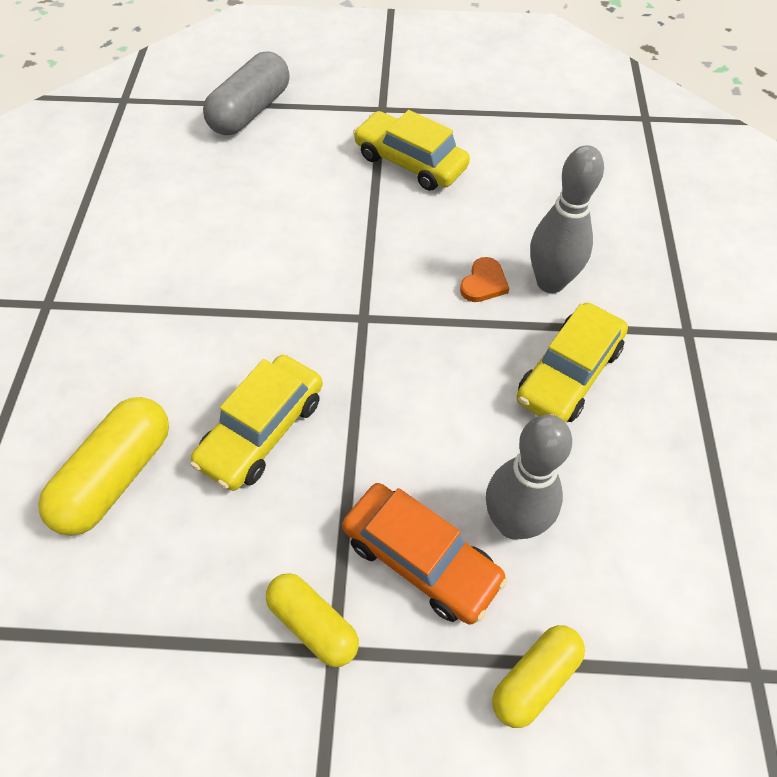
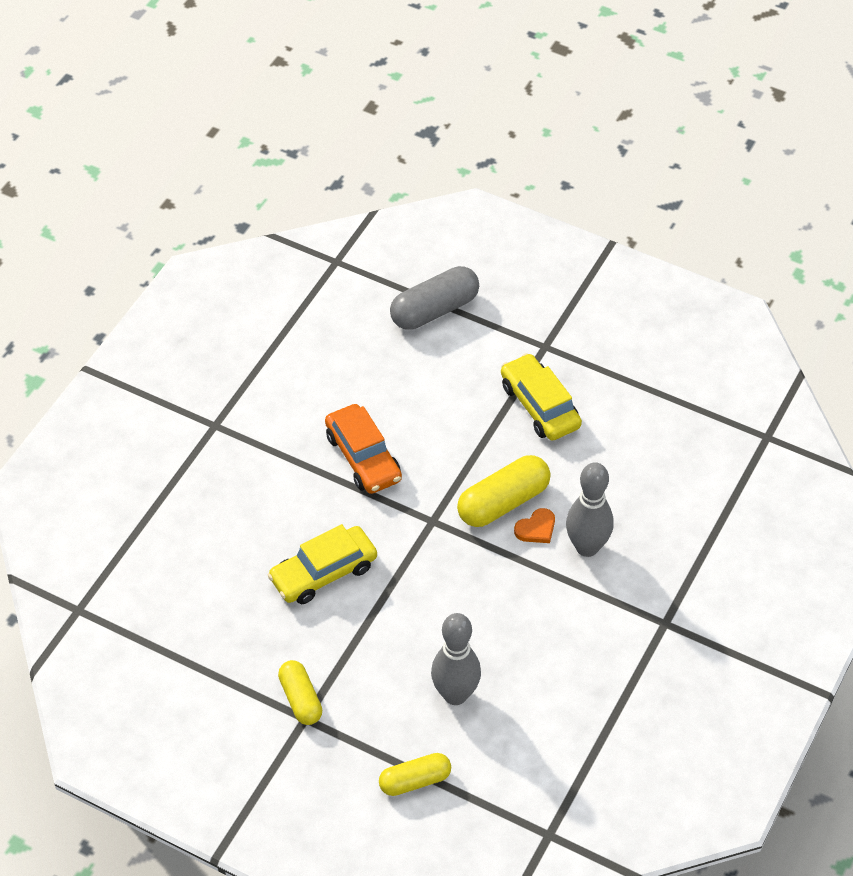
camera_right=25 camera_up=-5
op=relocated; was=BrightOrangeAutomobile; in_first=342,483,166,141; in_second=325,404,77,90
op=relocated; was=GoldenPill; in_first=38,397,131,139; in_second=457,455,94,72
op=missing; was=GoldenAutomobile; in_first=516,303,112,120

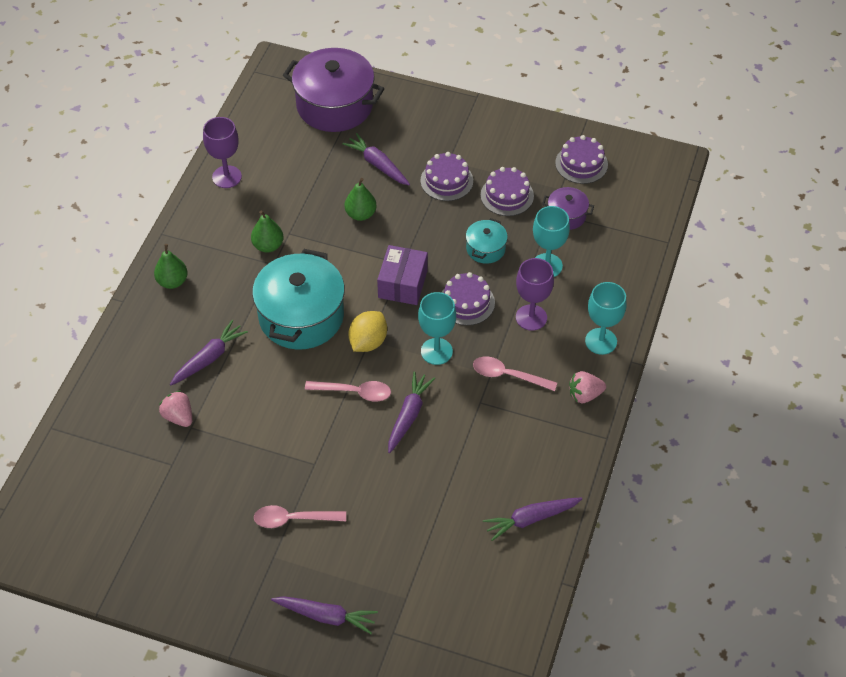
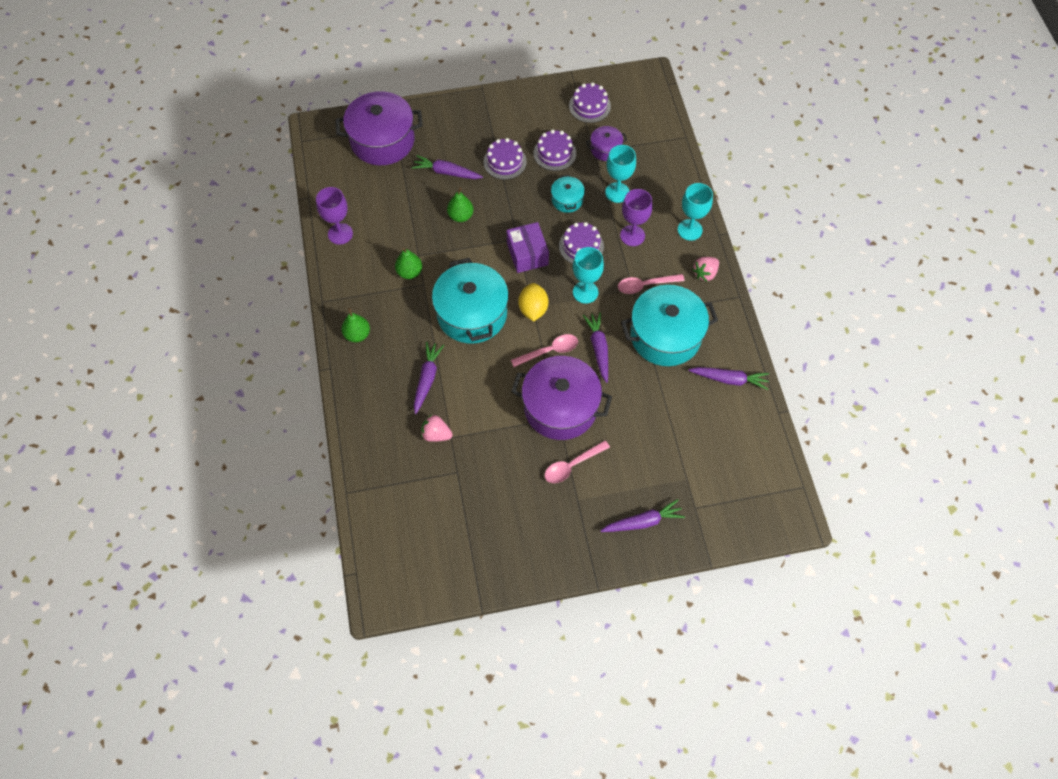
camera_right=-30 camera_up=10
op=appeared; now=RoyalPurpleStockpot; in_second=511,356,101,84
op=appeared; now=TurquoiseStockpot; in_second=621,285,97,81
op=spun; was=RoyalPurpleRootVegetable; in_first=483,497,99,44; in_second=689,367,80,23; clockwise=-120

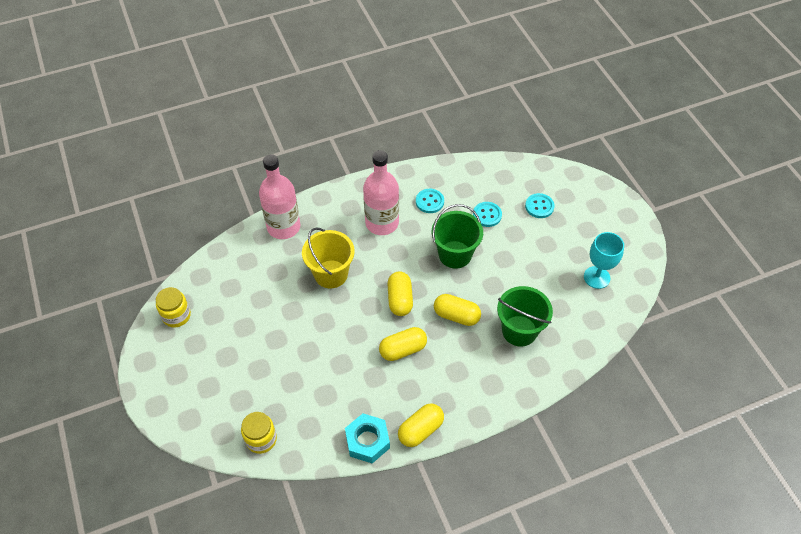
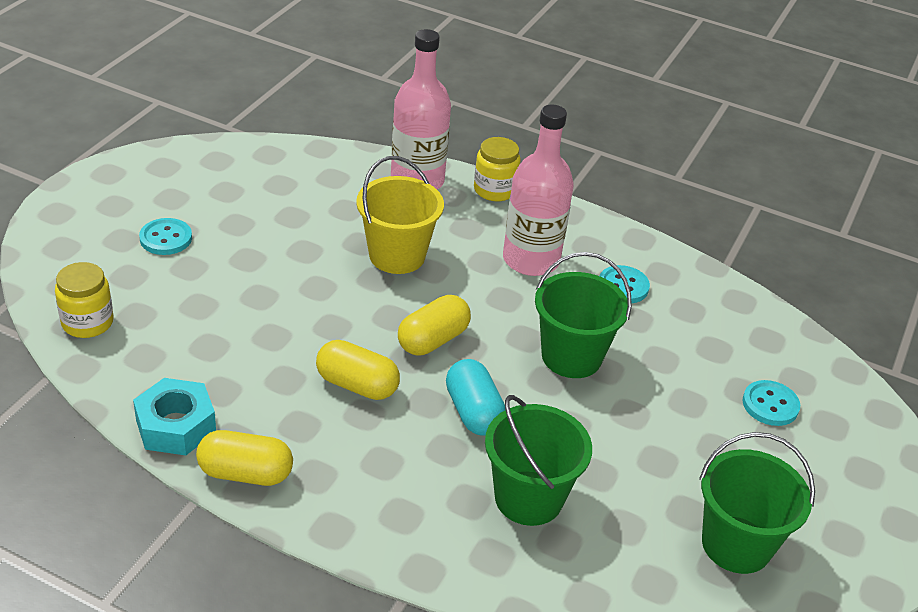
camera_right=45 camera_up=-15
op=relocated; was=TurquoiseSewingButton; in_first=473,202,29,25; in_second=139,218,53,37
op=colour; was=GoldenPill; now=TurquoisePill; in_first=434,294,47,32; in_second=446,359,59,77
op=relocated; was=GoldenPreserveJar; in_first=156,287,35,40; in_second=474,137,47,64
op=exchanged; was=TurquoiseChalice; now=LeafGreenSandBucket; in_first=584,232,40,57; in_second=699,432,116,142

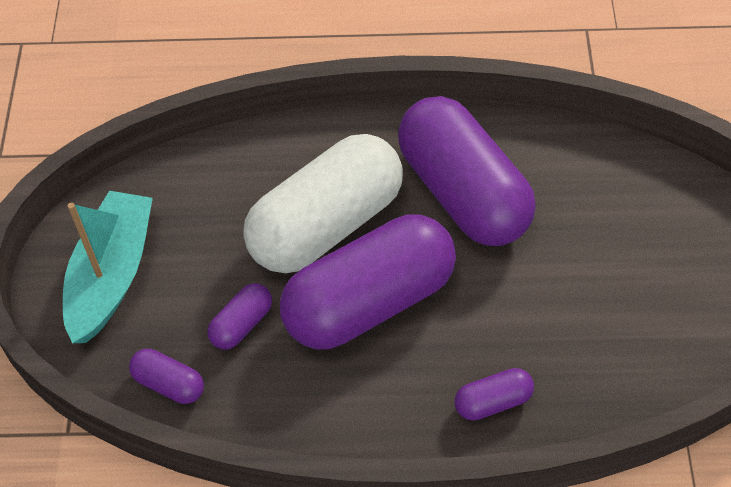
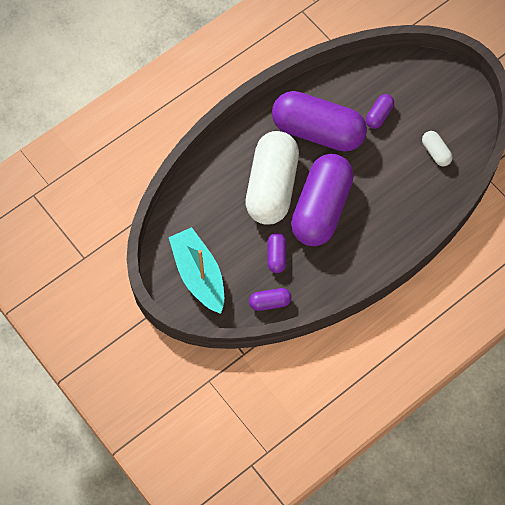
camera_right=-40 camera_up=10
op=relocated; was=RoyalPurplePill; in_first=454,368,80,53; in_second=366,94,28,35
op=appeared; now=PureWhitePill; in_second=422,131,31,35

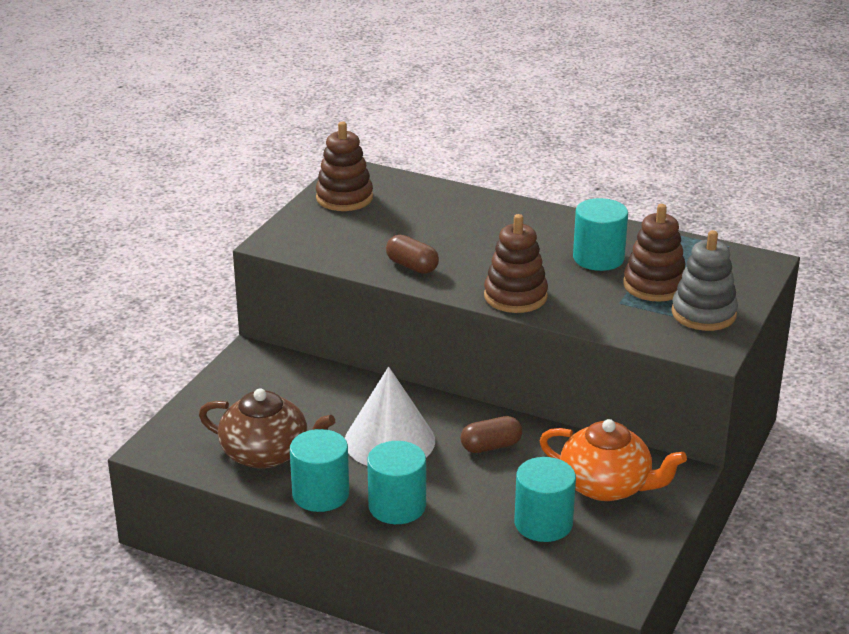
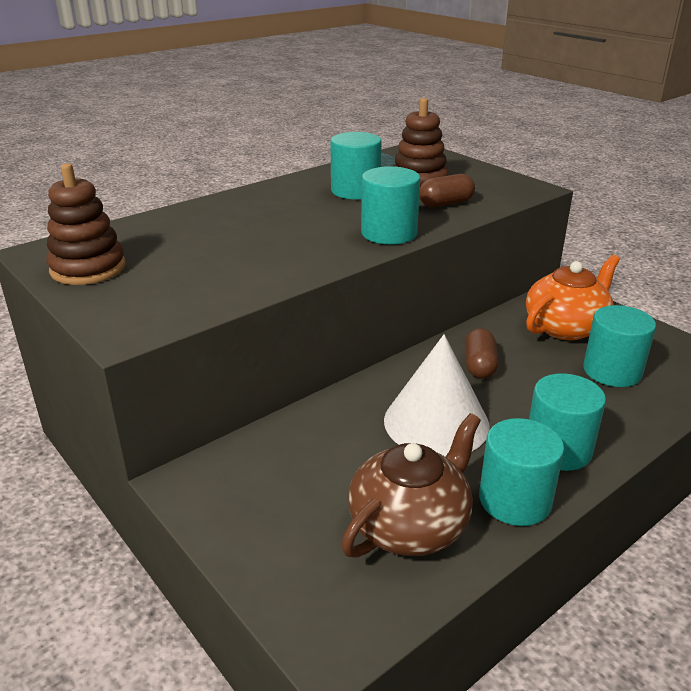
camera_right=-65 camera_up=0
op=exchanged; was=BrownRingStacker; now=TurquoiseSolidCylinder; in_first=484,214,64,99; in_second=361,166,59,78
op=relocated; was=BrownPill; in_first=386,235,53,39; in_second=419,174,56,33
op=missing; was=AshGreyRingStacker; in_first=671,230,67,101

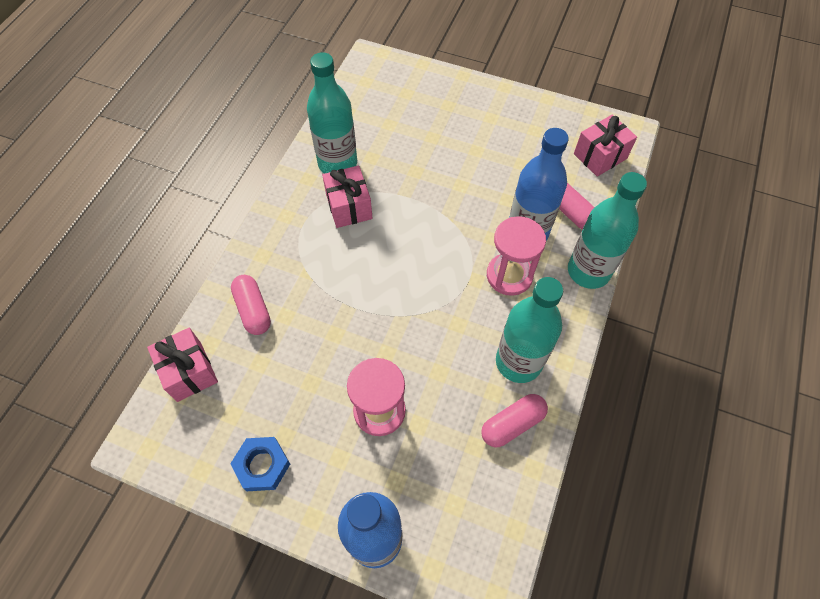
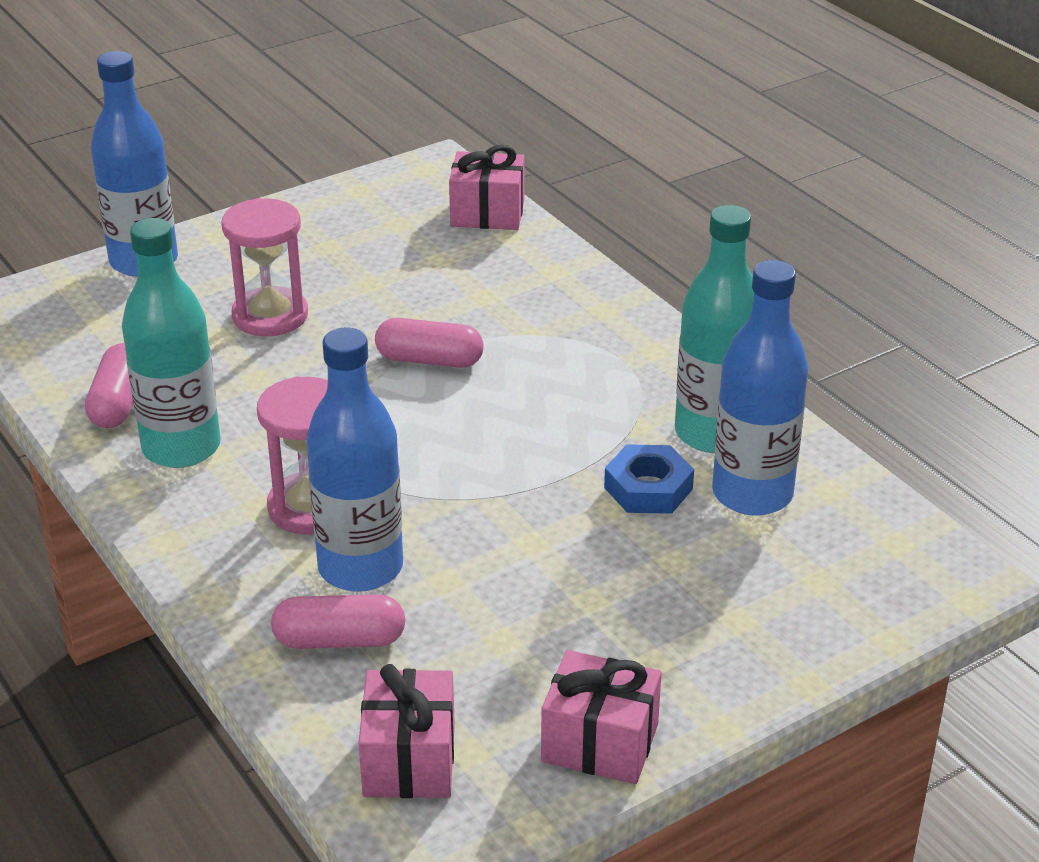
camera_right=125 camera_up=-25
op=relocated; was=RosePinkPill; in_first=231,275,40,60; in_second=375,318,109,50
op=relocated; was=RosePinkPresent; in_first=322,166,51,62; in_second=541,650,121,134
op=relocated; was=BlueNut; in_first=230,437,60,54; in_second=604,444,90,70
op=appeared; now=BlueFlask; in_second=712,260,96,256
op=missing; was=TurquoiseFlask; in_first=568,172,79,117

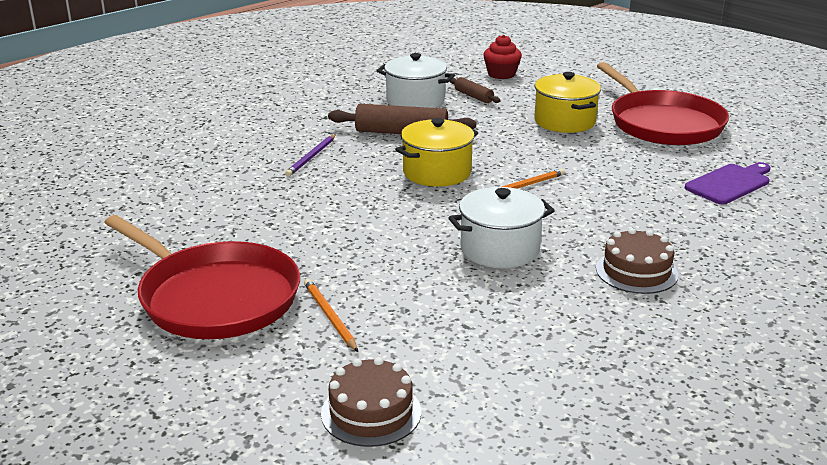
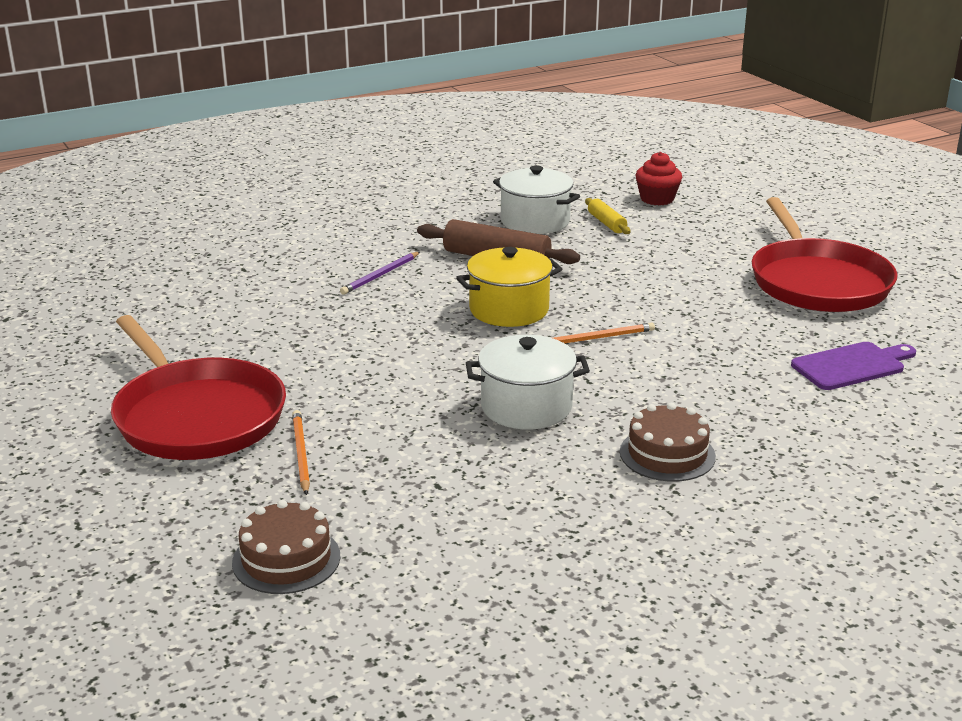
camera_right=15 camera_up=0
op=colour; was=BrownPastryRoller; now=GoldenPastryRoller; in_first=450,77,51,26; in_second=585,198,46,36
op=missing; was=GoldenStockpot; in_first=534,72,67,61

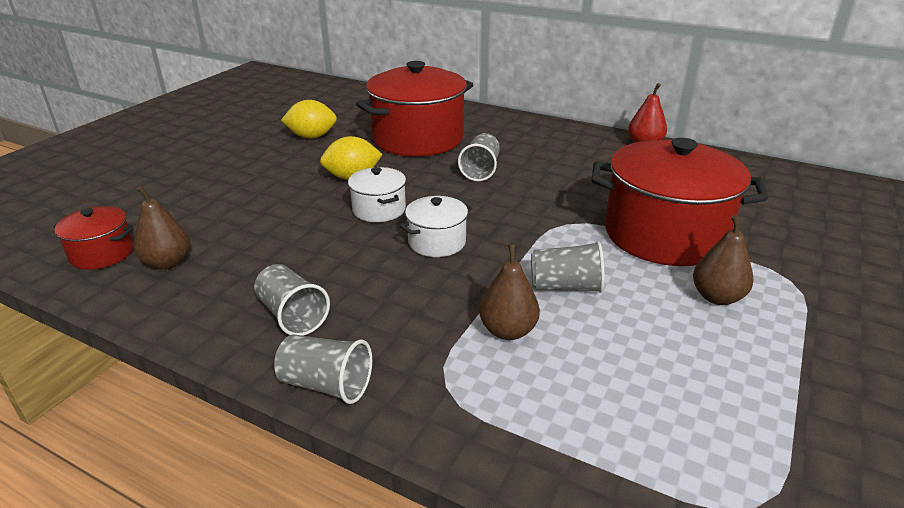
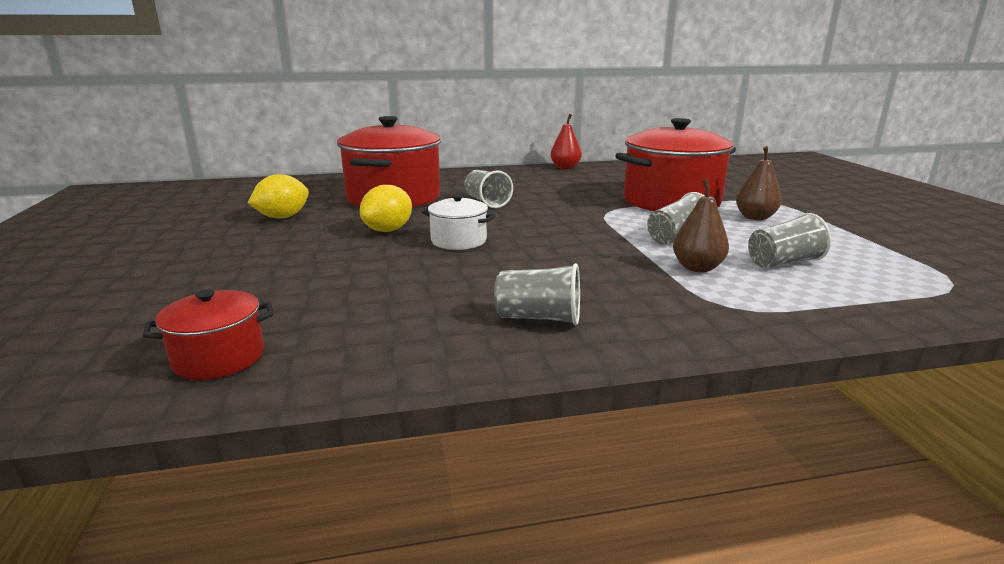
camera_right=-40 camera_up=-10
op=relocated; was=AshGreyCup; in_first=274,335,98,69; in_second=748,213,83,55
op=missing; was=BrownPearFruit; in_first=134,186,56,84
op=missing; was=PureWhiteStockpot; in_first=400,196,72,61

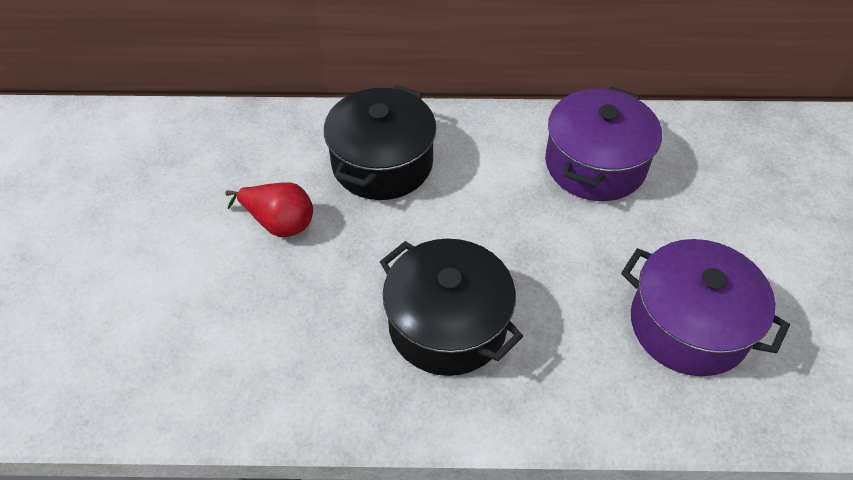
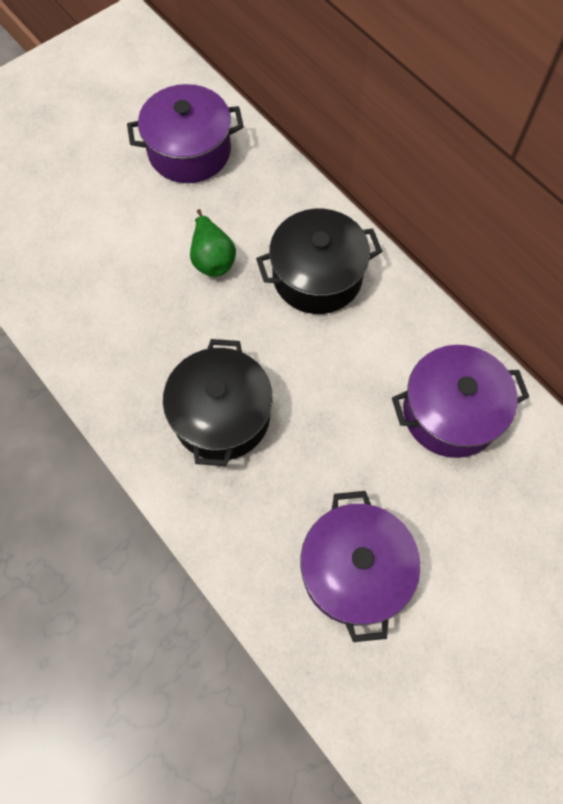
camera_right=50 camera_up=15
op=appeared; now=RoyalPurpleStockpot; in_second=127,84,117,99
op=colour; was=RedPearFruit; now=LeafGreenPearFruit; in_first=225,182,88,55; in_second=190,209,46,68

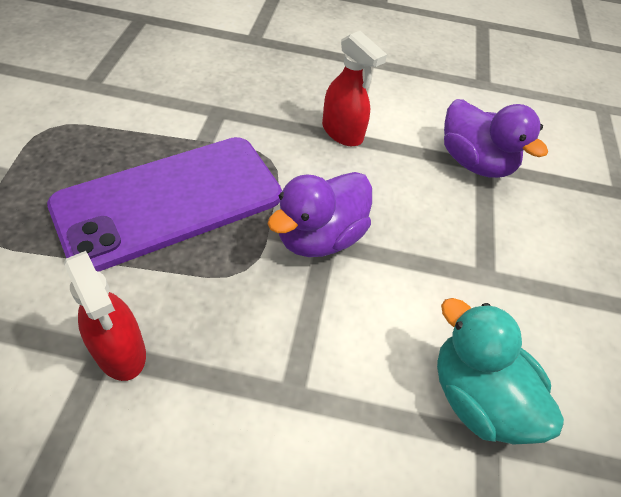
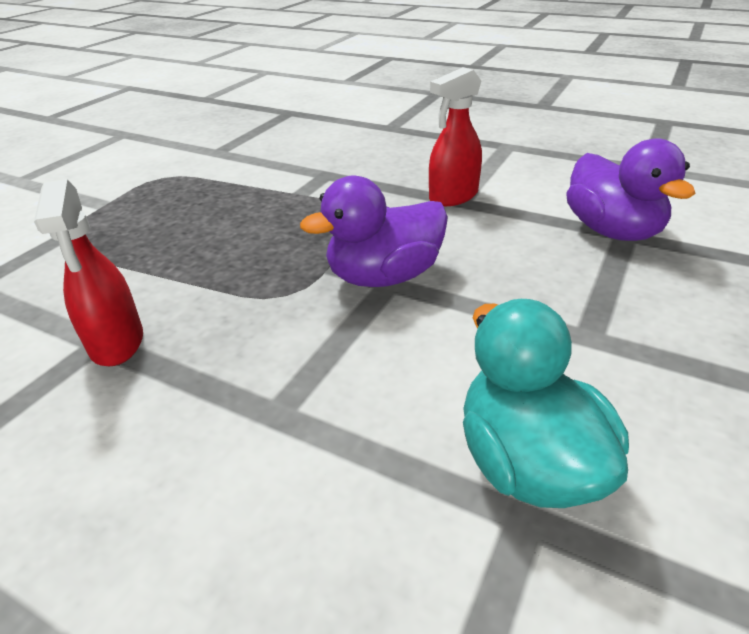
camera_right=25 camera_up=-15
op=spun; was=RedSprayCleaner; in_first=322,31,65,115; in_second=429,67,53,139; clockwise=75
op=missing; was=RoyalPurpleMobilePhone; in_first=47,137,235,135

